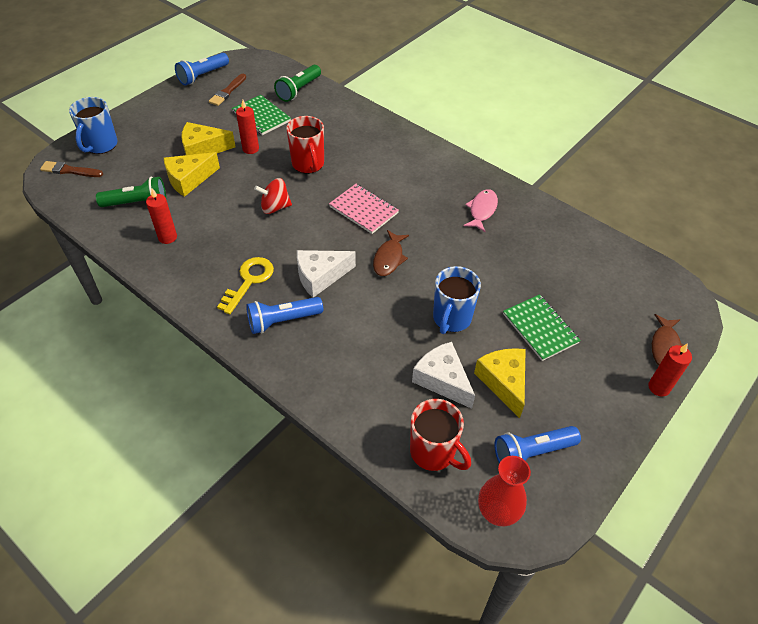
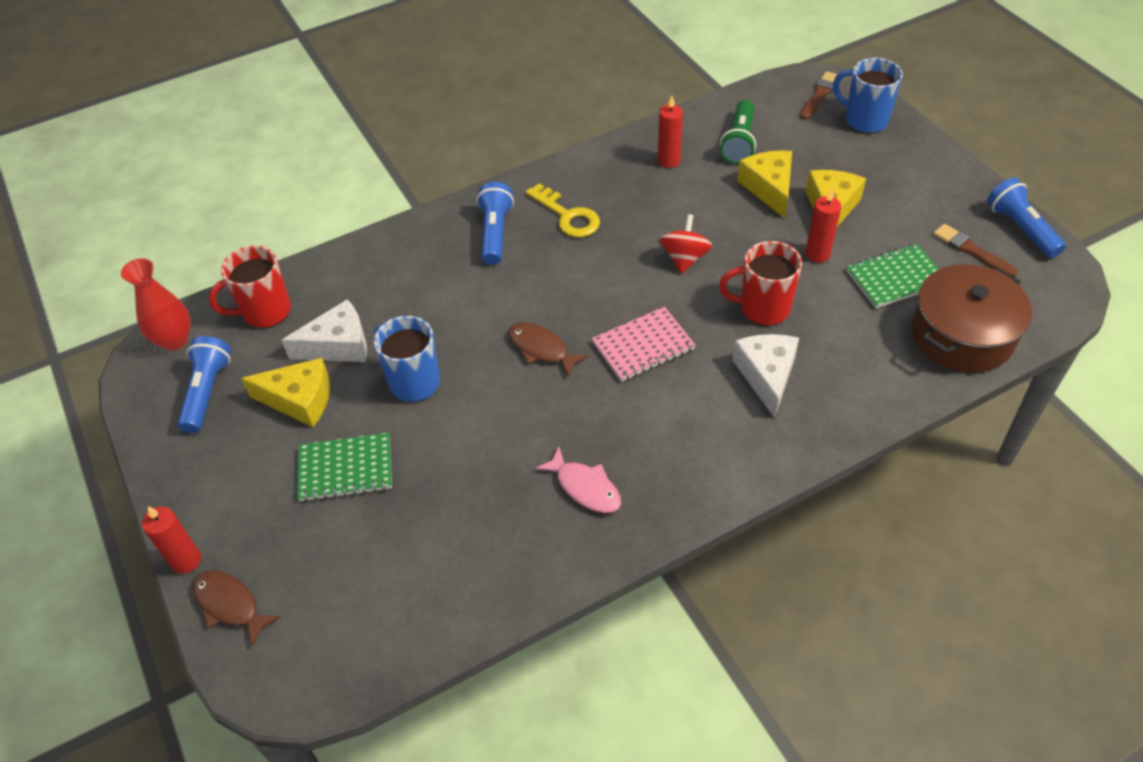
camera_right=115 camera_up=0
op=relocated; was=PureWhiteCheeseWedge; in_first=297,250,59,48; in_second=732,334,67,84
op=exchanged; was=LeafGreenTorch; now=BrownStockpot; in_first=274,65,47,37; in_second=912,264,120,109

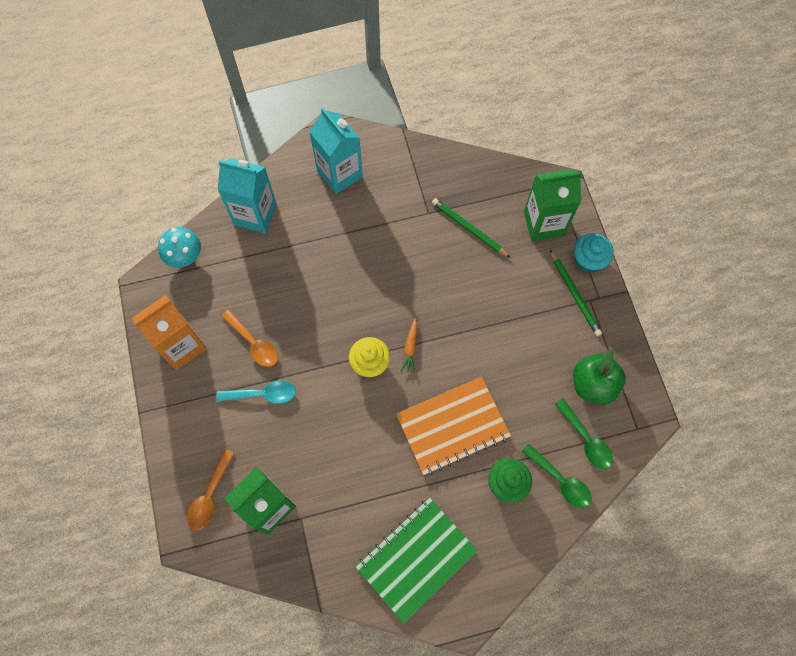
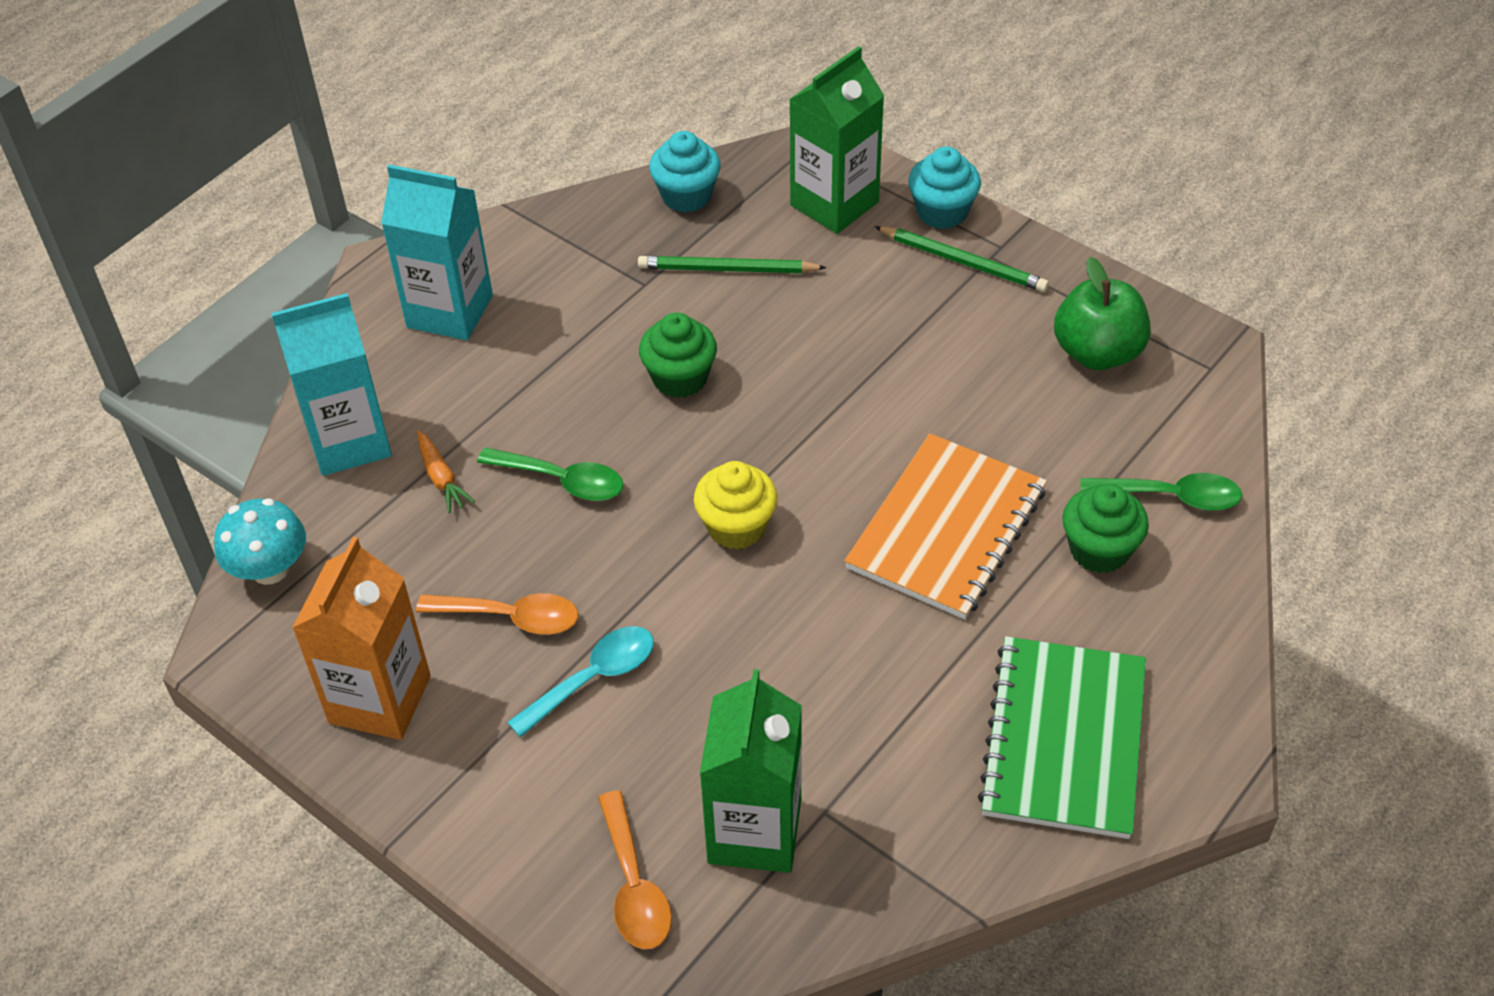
camera_right=-35 camera_up=-20
op=relocated; was=BrightOrangeRootVegetable; in_first=401,318,17,55; in_second=417,430,58,83
op=relocated; was=LeafGreenTeaspoon; in_first=555,399,58,70; in_second=477,447,147,54
op=appeared; now=LeafGreenFairyCake; in_second=639,313,78,85
op=appeared; now=TurquoiseFairyCake; in_second=649,131,72,82

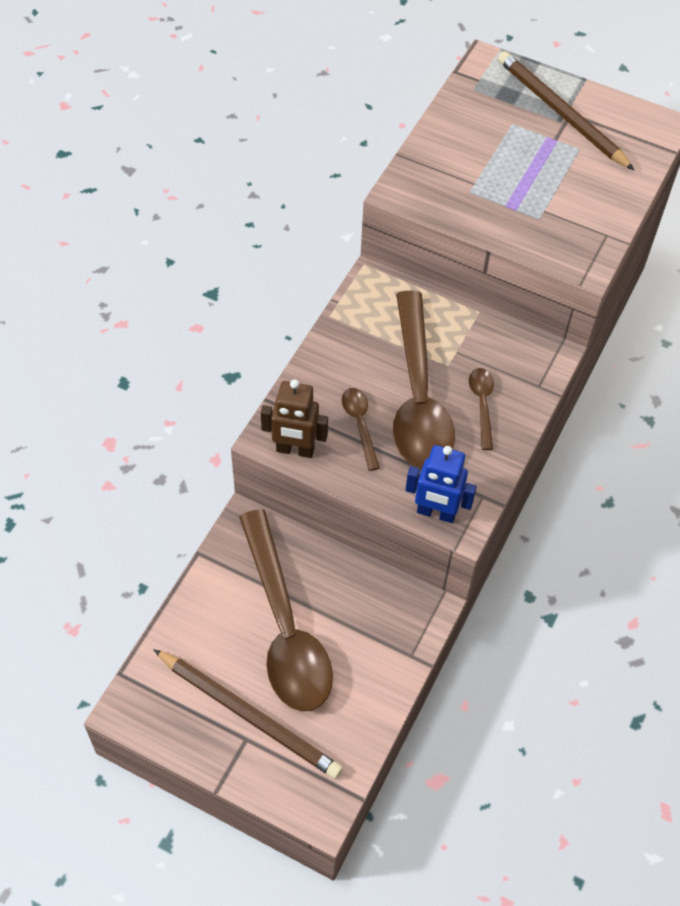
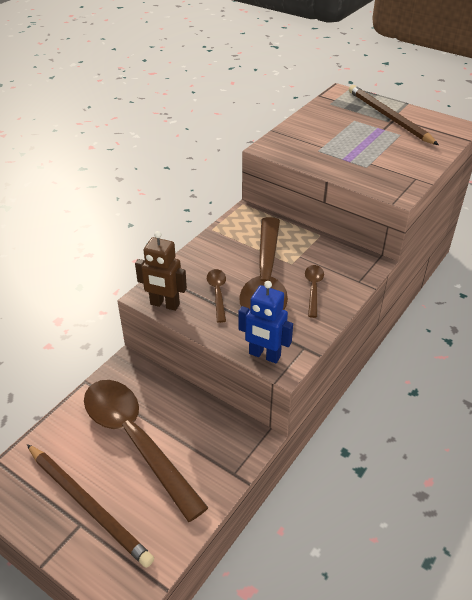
camera_right=10 camera_up=-15
op=spun; was=BrownTeaspoon; in_first=239,509,94,202; in_second=84,380,125,142; clockwise=150

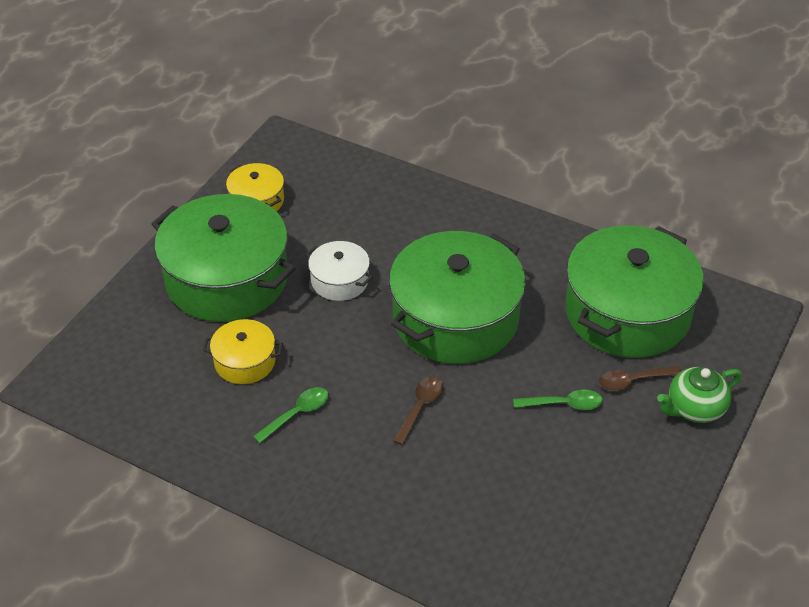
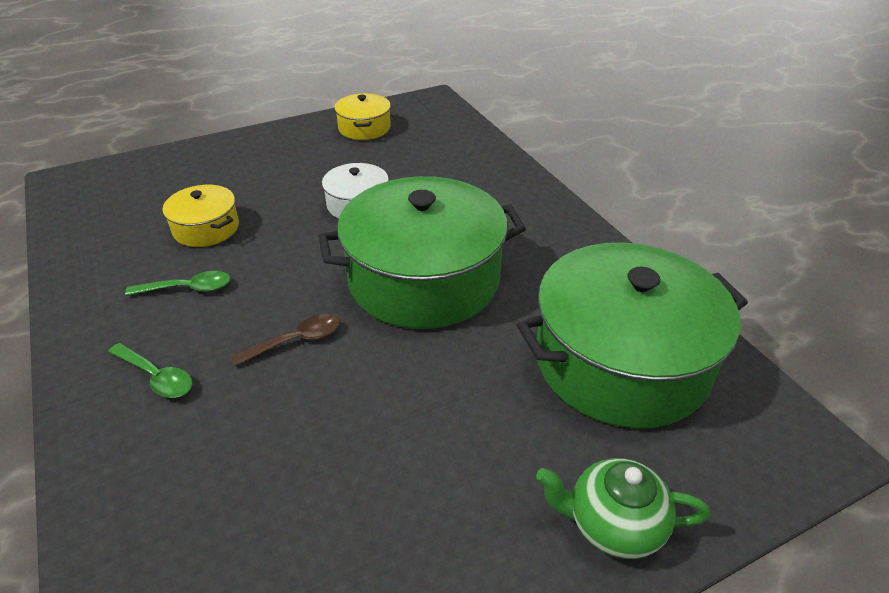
camera_right=35 camera_up=-5
op=relocated; was=LeafGreenTeaspoon; in_first=513,389,90,21; in_second=108,343,85,55
op=missing; was=LeafGreenStockpot; in_first=152,194,143,128
op=missing; was=BrownTeaspoon; in_first=599,366,83,25

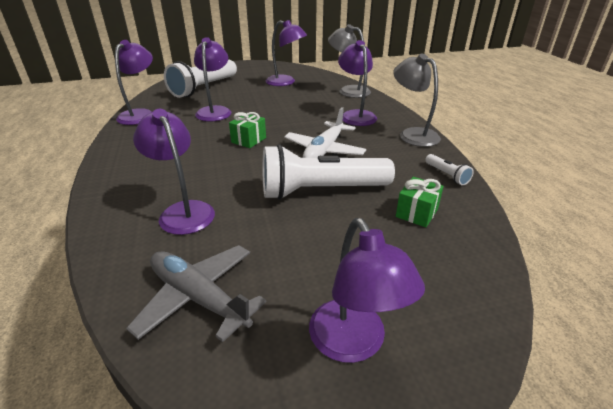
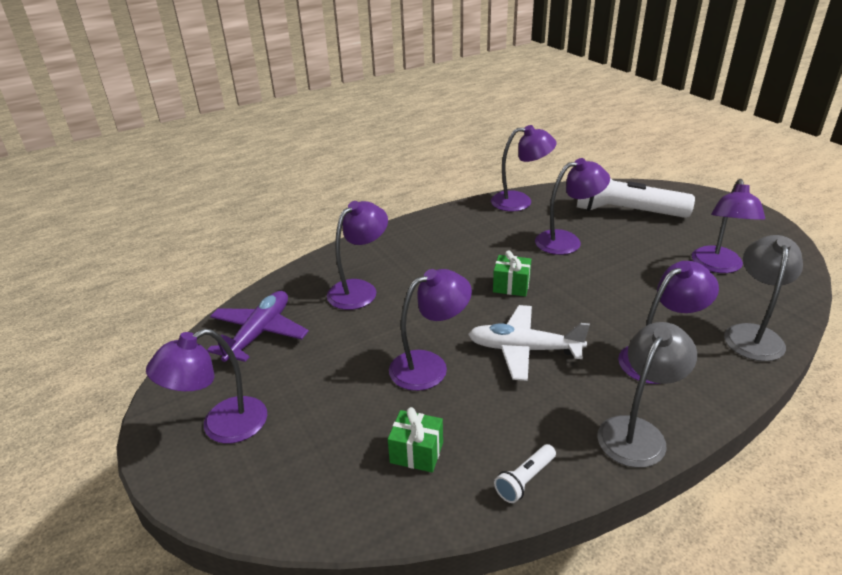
camera_right=75 camera_up=0
op=colour; was=AshGreyToyPlane; now=RoyalPurpleToyPlane; in_first=126,245,141,97; in_second=207,291,102,71
op=exchanged; was=PureWhiteTorch; now=RoyalPurpleLamp; in_first=262,144,133,56; in_second=389,269,83,122

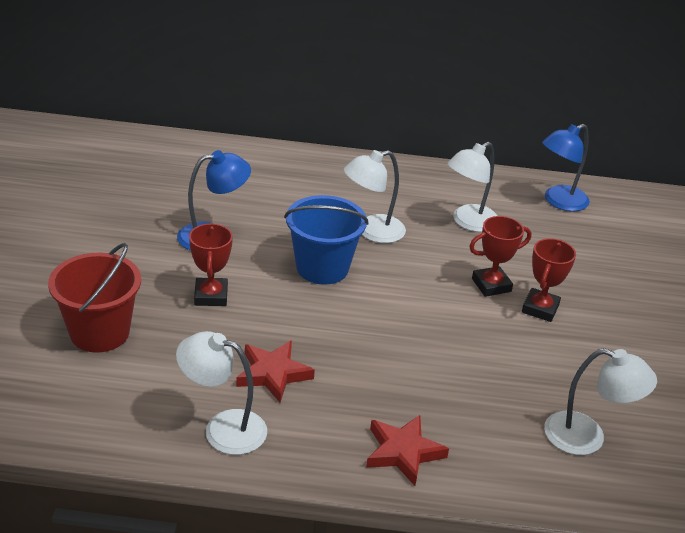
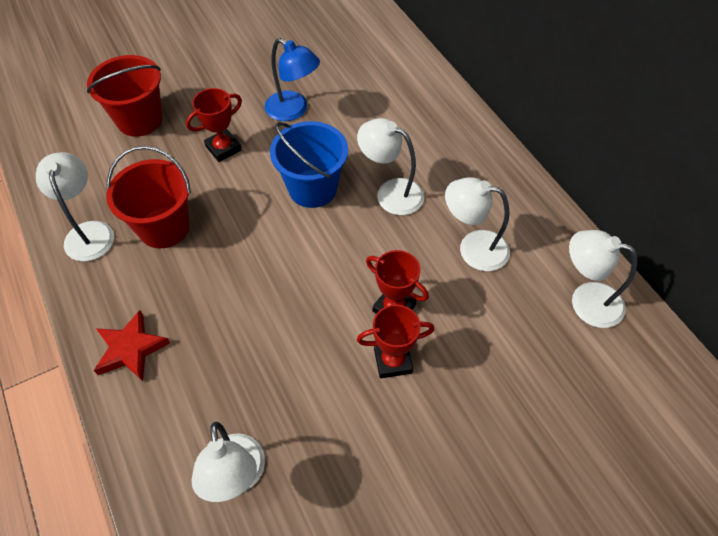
camera_right=60 camera_up=20
op=exchanged; was=RedFivePointedStar; now=RedSandBucket; in_first=236,340,79,62; in_second=106,146,85,102
op=colour; was=BlueLamp; now=PureWhiteLamp; in_first=542,124,48,87; in_second=569,230,68,98

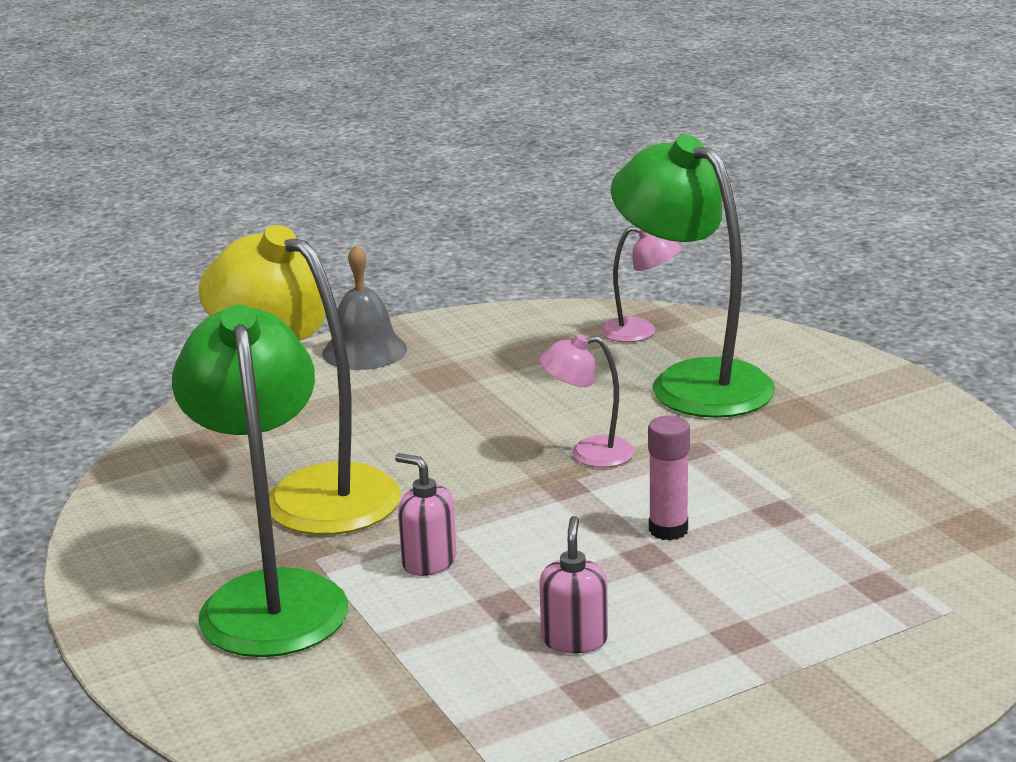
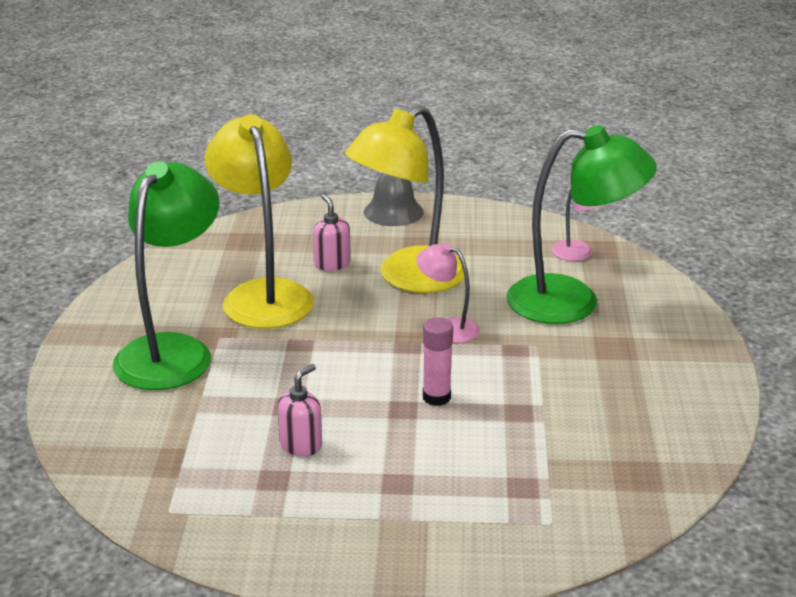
camera_right=30 camera_up=5
op=relocated; was=RosePinkPumpBottle; in_first=395,453,61,123; in_second=313,194,38,77
op=appeared; now=GoldenLamp; in_second=345,106,123,187
op=spun; was=LeafGreenLamp; in_first=611,135,164,283; in_second=506,125,151,199; clockwise=105

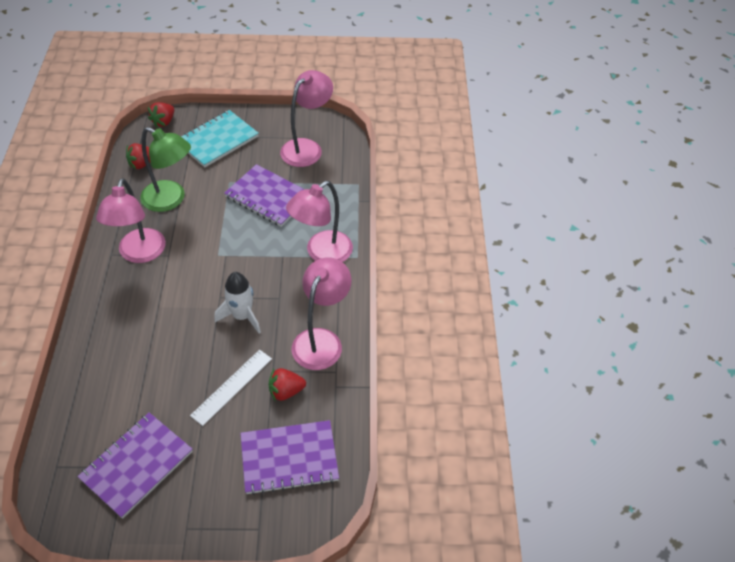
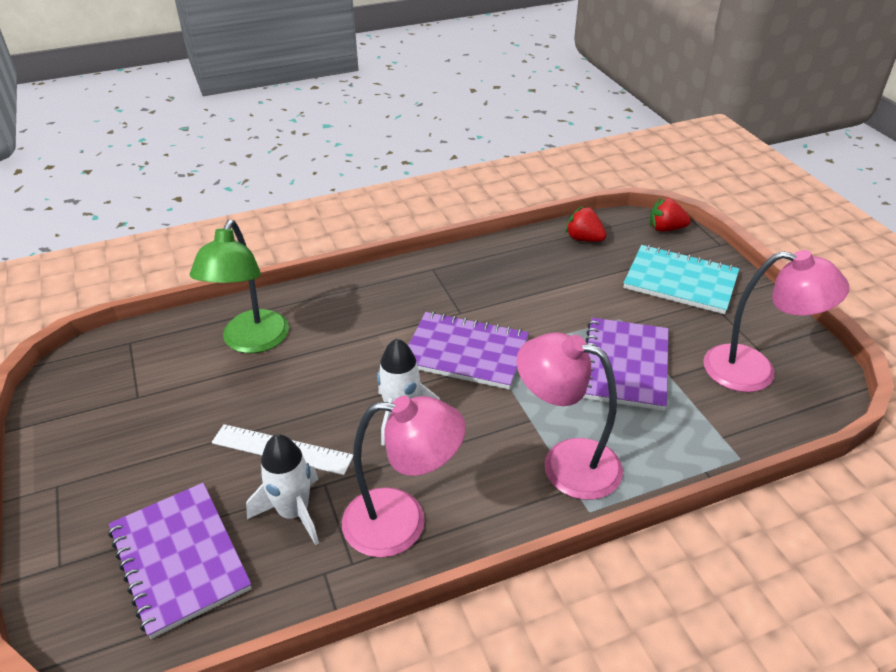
camera_right=70 camera_up=-10
op=relocated; was=LeafGreenLamp; in_first=140,127,51,85; in_second=190,220,99,133
op=exchanged; was=RedStrawberry; now=PureWhiteSpaceship; in_first=269,368,37,34; in_second=246,434,73,111
op=relocated; was=RoyalPurpleNotebook; in_first=77,412,116,107; in_second=408,312,121,78
op=missing; was=RosePinkLamp; in_first=96,178,70,85

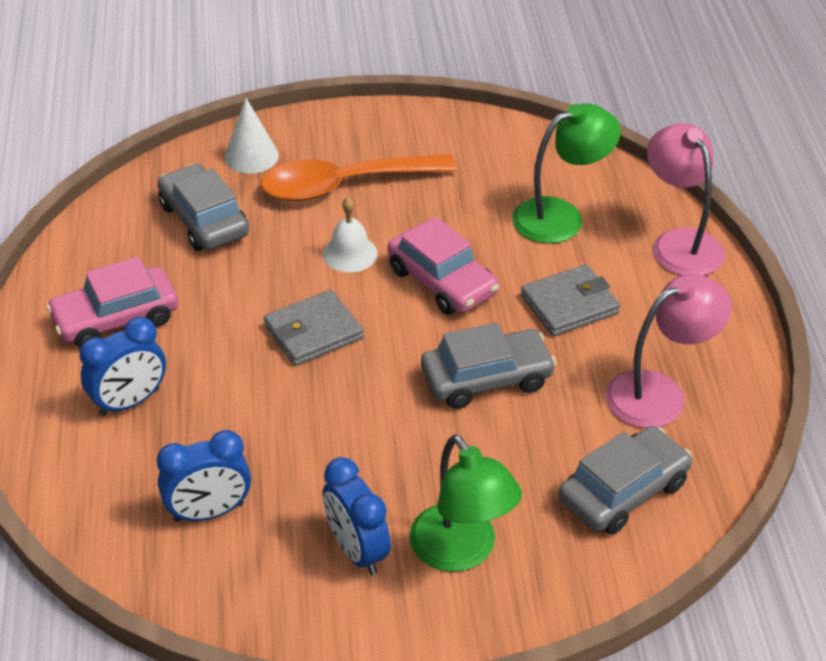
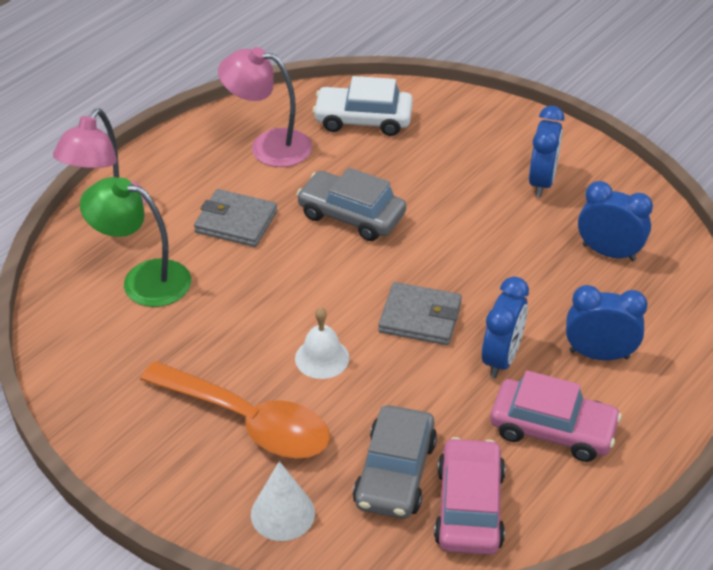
camera_right=-135 camera_up=0
op=colour; was=AshGreyAutomobile; now=PureWhiteAutomobile; in_first=558,426,134,109; in_second=313,76,100,60
op=relocated; was=RosePinkAutomobile; in_first=388,217,111,98; in_second=434,437,71,118
op=appeared; now=BlueClock; in_second=482,277,47,101
op=missing; was=LeafGreenLamp; in_first=409,434,113,138

